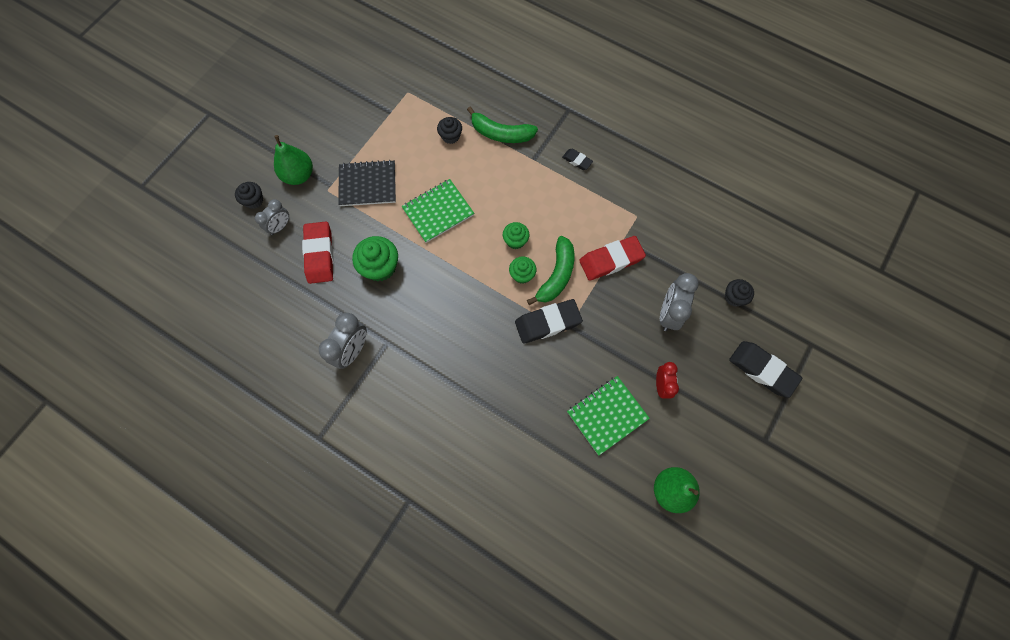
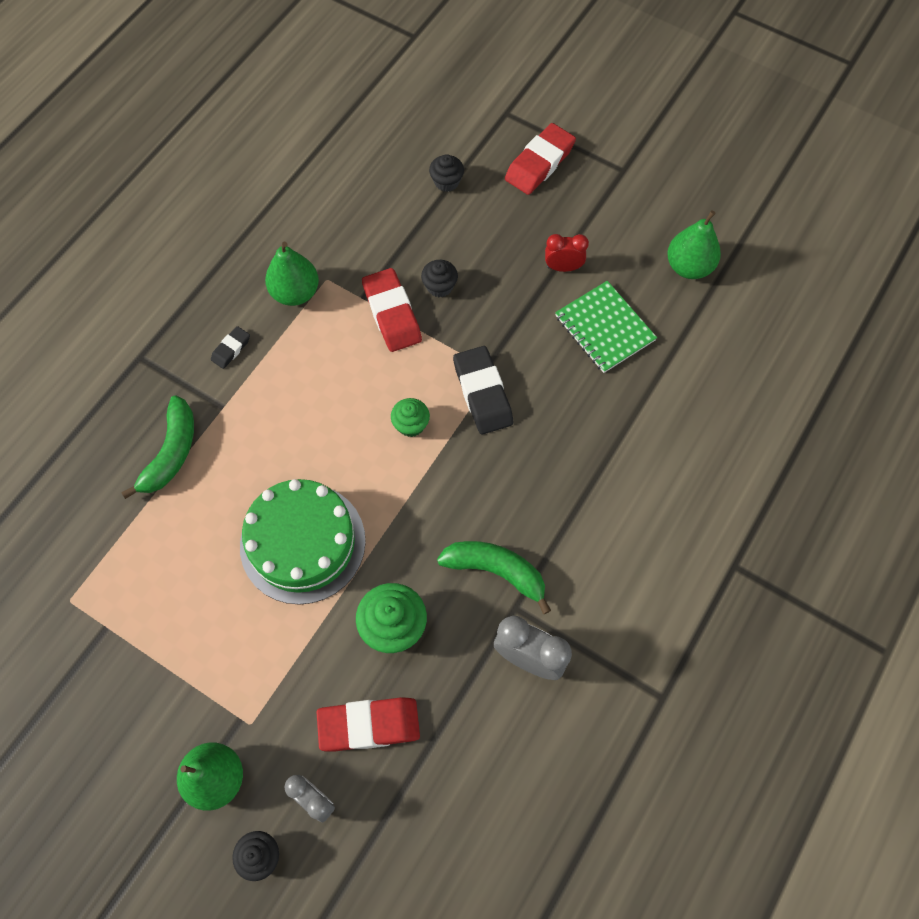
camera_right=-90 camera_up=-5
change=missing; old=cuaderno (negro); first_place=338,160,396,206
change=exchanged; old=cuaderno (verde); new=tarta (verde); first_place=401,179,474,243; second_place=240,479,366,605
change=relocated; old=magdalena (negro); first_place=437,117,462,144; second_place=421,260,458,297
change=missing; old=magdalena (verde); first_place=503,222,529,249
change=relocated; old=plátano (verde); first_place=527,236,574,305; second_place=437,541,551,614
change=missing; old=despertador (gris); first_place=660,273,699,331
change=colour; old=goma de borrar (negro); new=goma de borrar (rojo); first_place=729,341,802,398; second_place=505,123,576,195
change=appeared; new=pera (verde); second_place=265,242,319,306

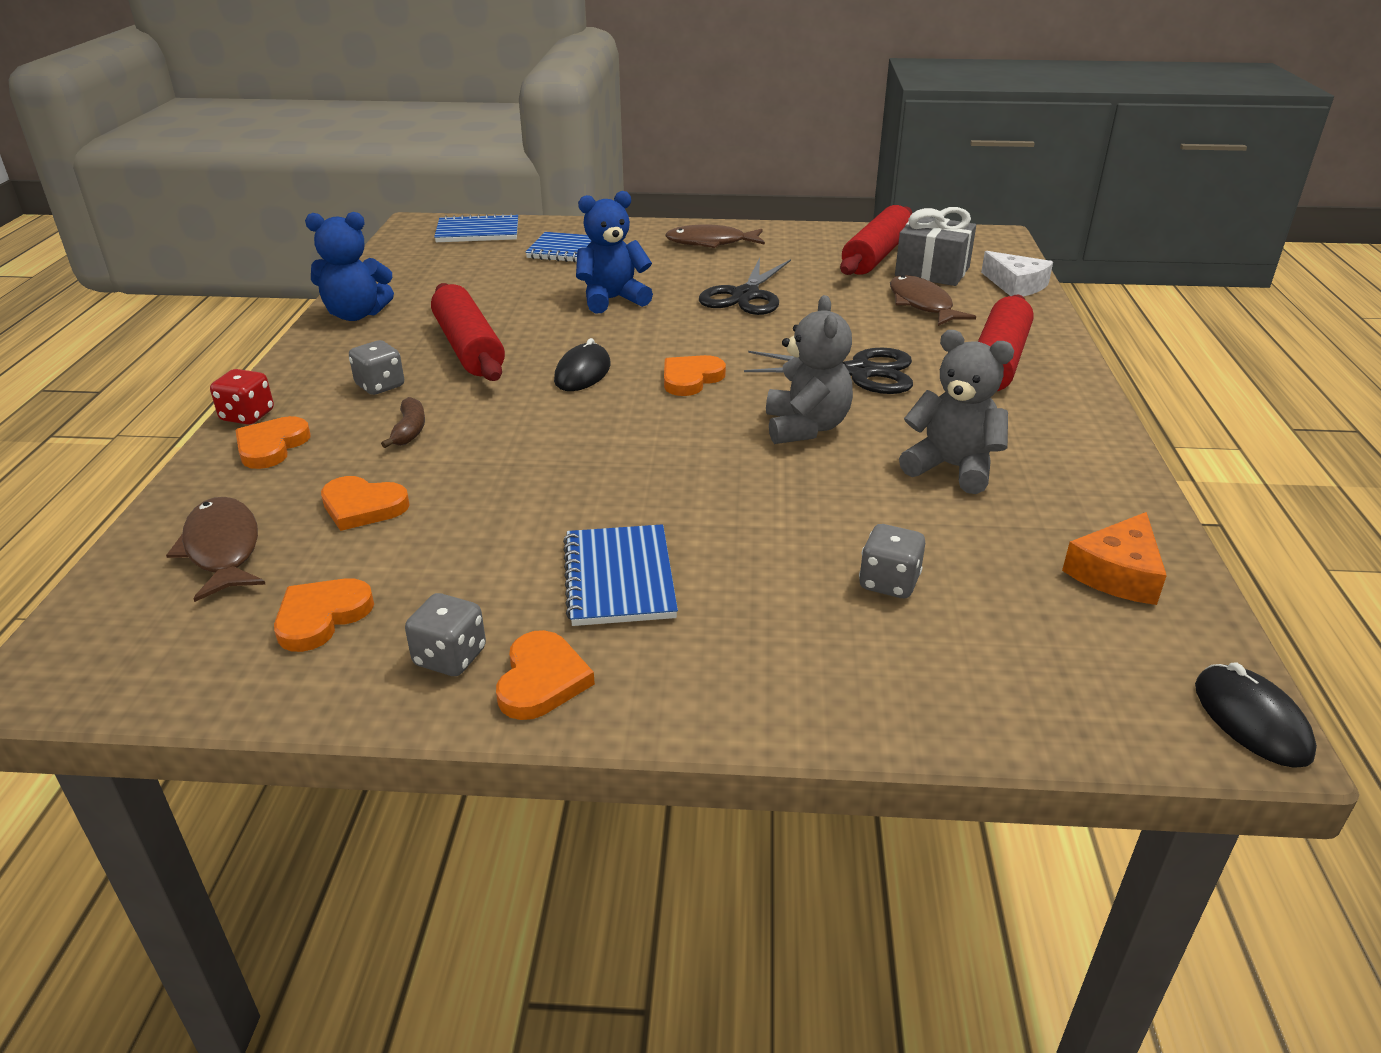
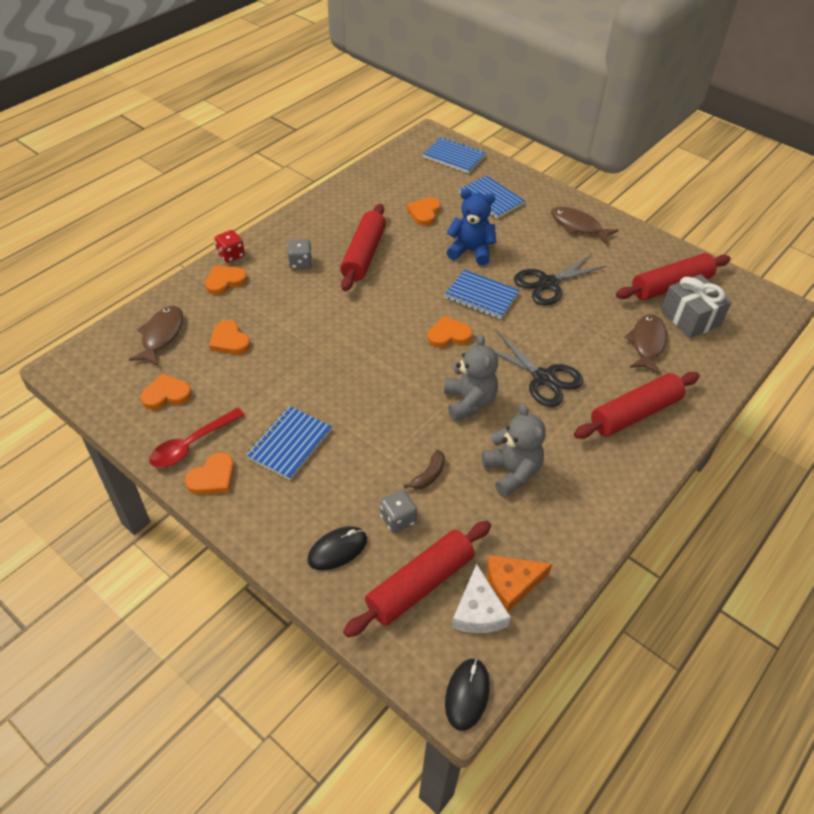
camera_right=35 camera_up=15
change=missing; old=osito (azul); first_place=305,212,394,321
change=relocated; old=plátano (marrón); first_place=381,397,425,448; second_place=404,450,445,489
change=exchanged; old=dado (gris); new=cuchara (rojo); first_place=405,593,486,676; second_place=149,408,245,468
change=relocated; old=ratón (negro); first_place=554,338,611,391; second_place=307,526,367,570
change=spun; old=osito (gris); first_place=766,295,853,444; second_place=444,334,498,421; degrees=-45
change=relocated; old=queso (blanco); first_place=981,251,1053,296; second_place=452,564,511,633
change=appeared; new=rodillo (rojo); second_place=343,521,491,638
change=appeared; new=corazón (naranja); second_place=407,197,440,226
change=appeared; new=cuaderno (azul); second_place=445,269,520,319

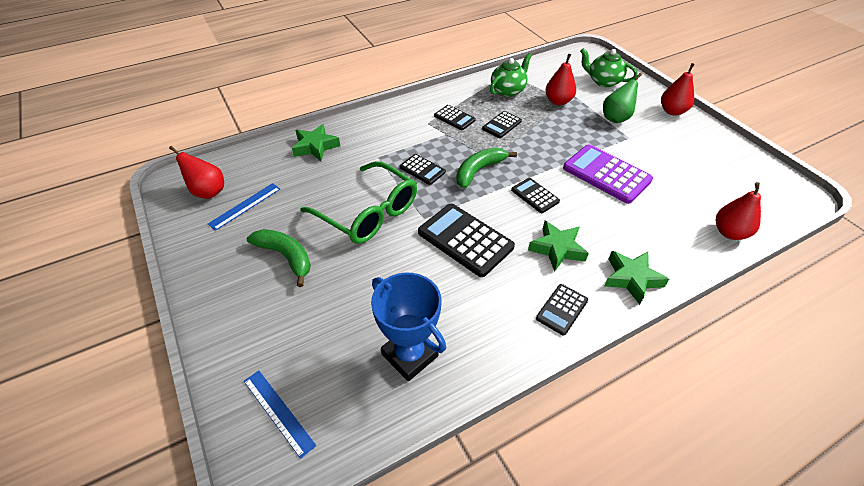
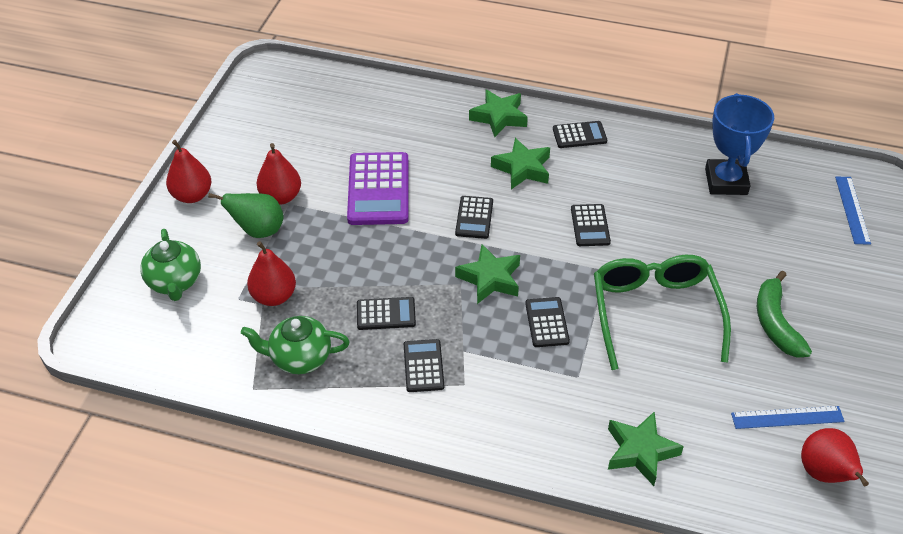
camera_right=-135 camera_up=0
change=size; old=calculadora (negro); first_place=418,204,515,277; second_place=571,204,611,246; factor=0.55
change=exchanged; old=plátano (verde); new=estrella (verde); first_place=456,147,517,189; second_place=455,244,520,304
change=relocated; old=pera (rojo); first_place=716,182,761,240; second_place=257,143,301,205

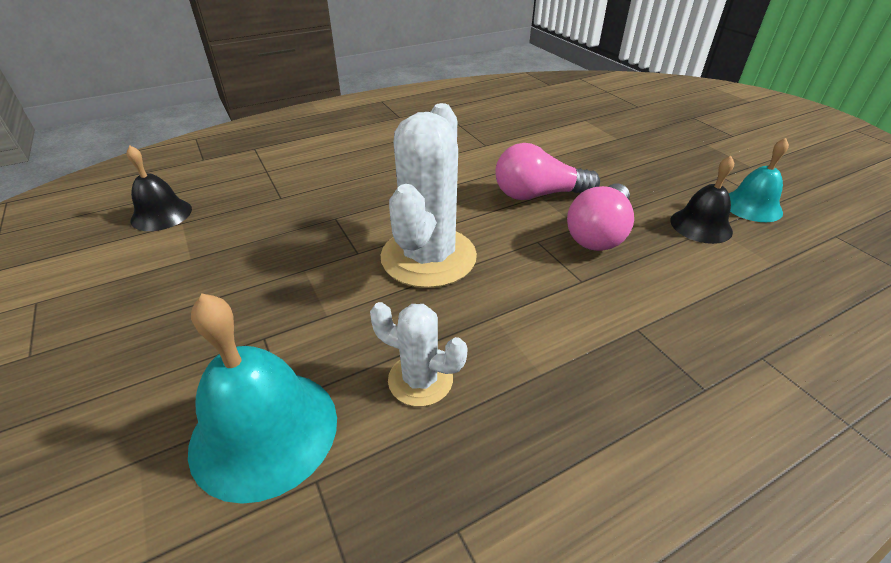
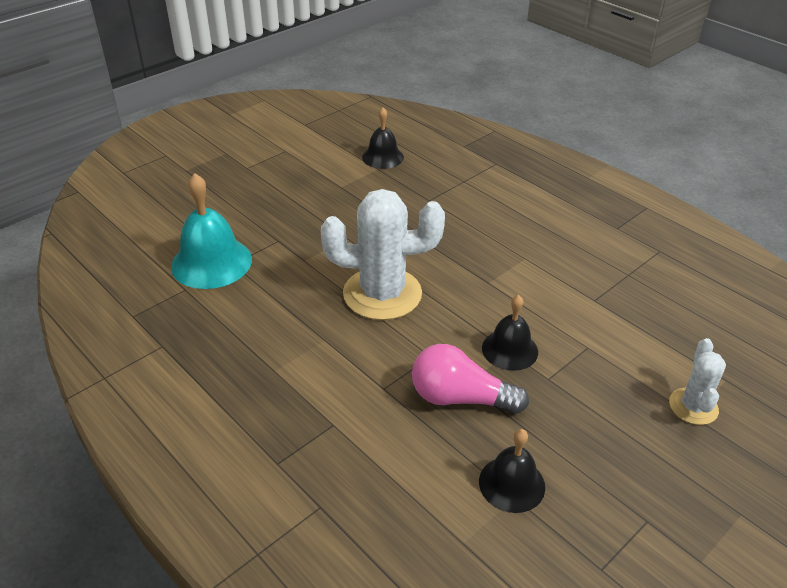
camera_right=75 camera_up=0
change=relocated; old=cactus (blanco); first_place=370,302,468,407; second_place=669,338,726,425
change=exchanged; old=bombilla (rosa); new=campana (negro); first_place=495,143,600,200; second_place=482,295,538,371
change=missing; old=campana (turquesa); first_place=729,138,789,222

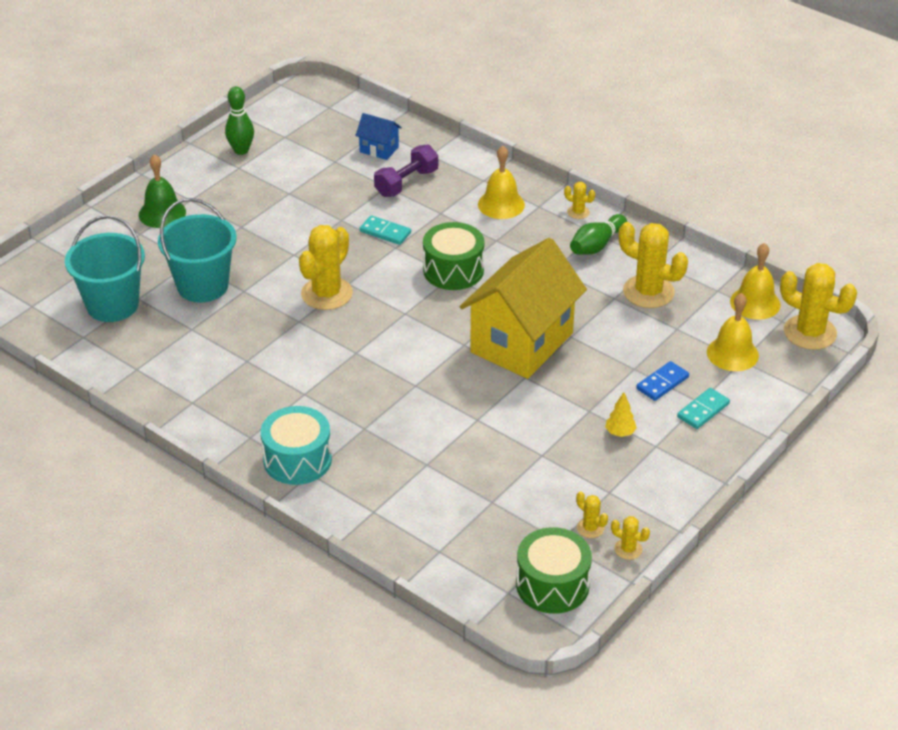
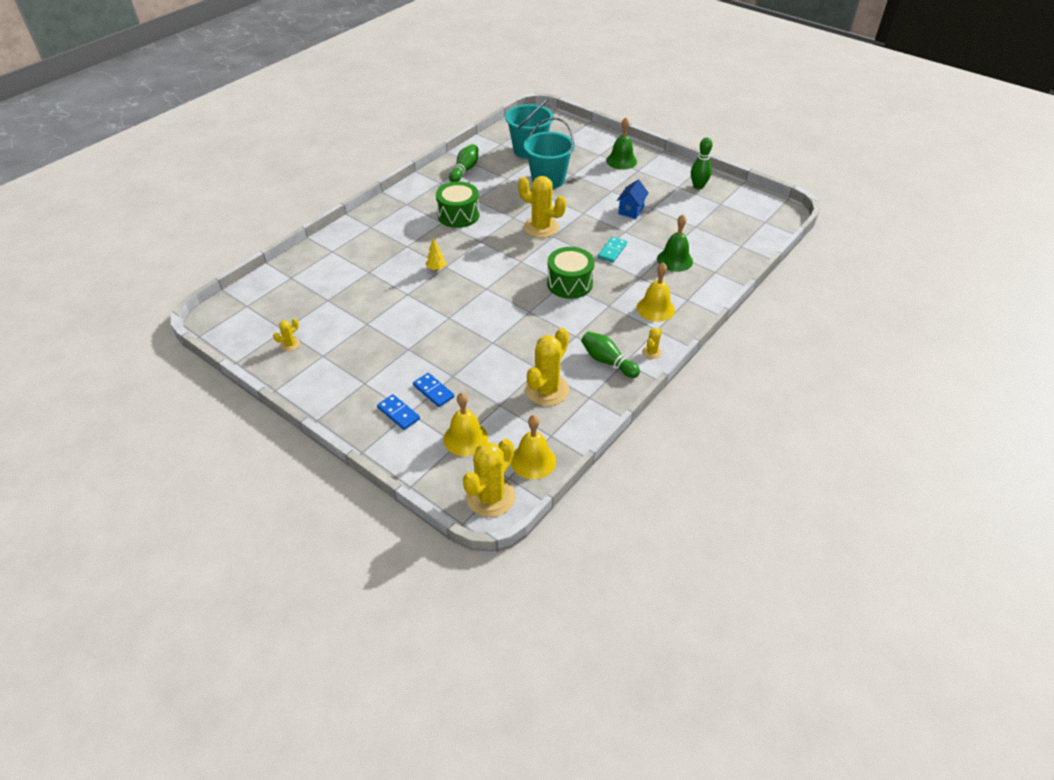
camera_right=90 camera_up=5
change=missing; old=tambor (turquesa); first_place=261,406,332,485
change=relocated; old=casa (azul); first_place=355,113,402,160; second_place=617,180,649,219
change=exchanged; old=mancuerna (morado); new=campana (verde); first_place=374,145,438,197; second_place=657,215,693,272
change=missing; old=casa (amarillo); first_place=460,238,587,379
change=relocated; old=tambor (verde); first_place=516,527,592,614; second_place=436,182,480,228
change=relocated; old=árbol (amarillo); first_place=605,392,637,437; second_place=426,238,446,271
change=missing; old=cactus (amarillo); first_place=611,516,650,560
change=colour; old=ficha de dominó (turquesa); new=ficha de dominó (azul); first_place=677,388,730,429; second_place=377,394,420,430
change=appeared; new=bolo (verde); second_place=449,144,479,182

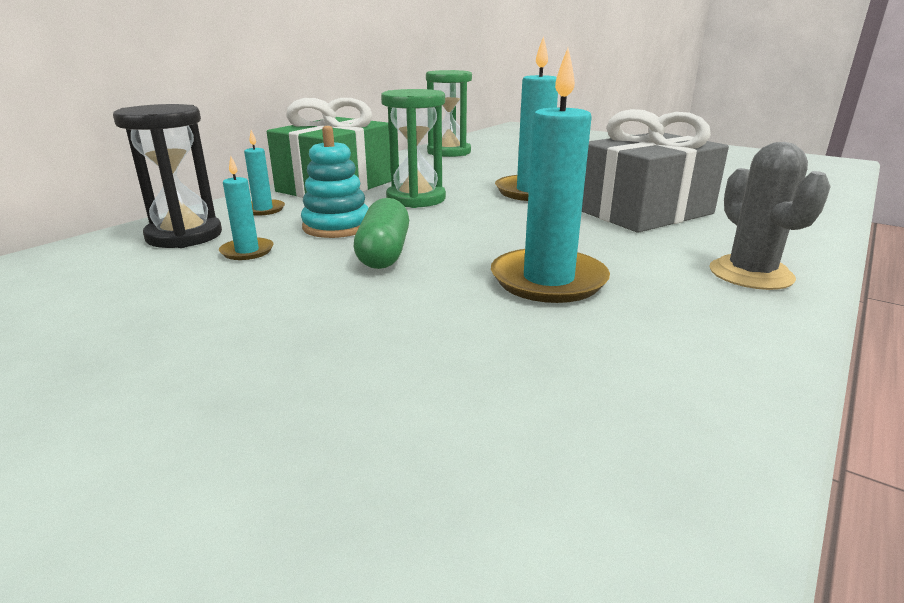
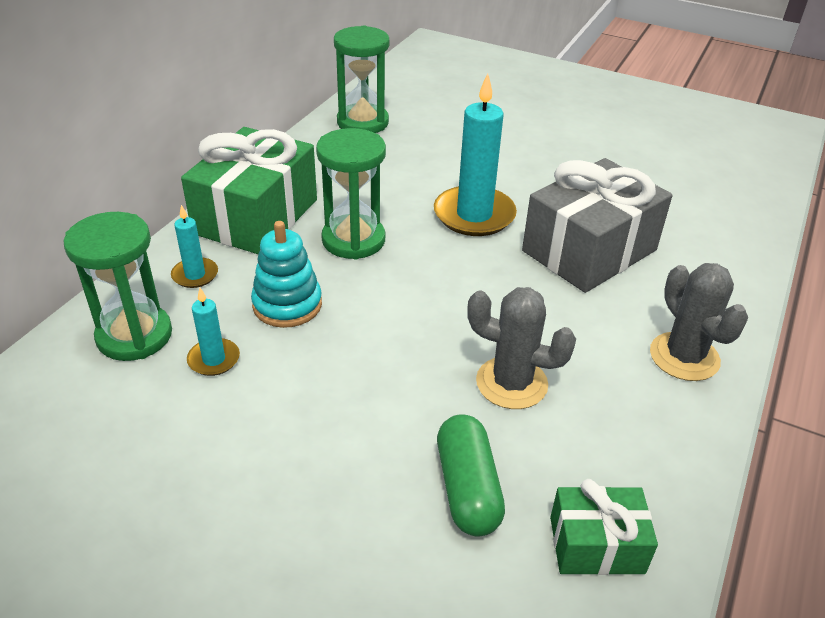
camera_right=-10 camera_up=15
change=colour; old=reloj de arena (negro); new=reloj de arena (verde); first_place=113,104,222,248; second_place=64,212,172,361
change=relocated; old=cápsula (verde); first_place=354,198,409,269; second_place=437,414,505,536
change=exchanged; old=vela (turquesa); new=cactus (gris); first_place=491,48,610,303; second_place=467,287,576,409
change=appeared; new=regalo (verde); second_place=550,479,658,575

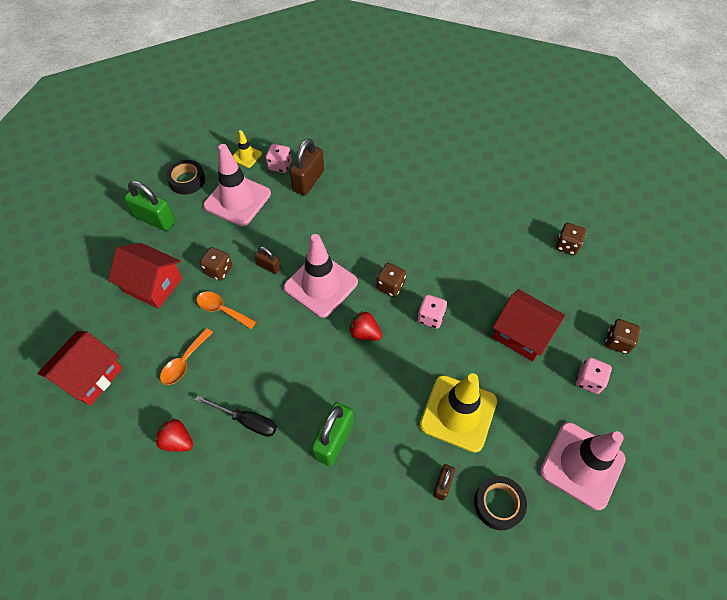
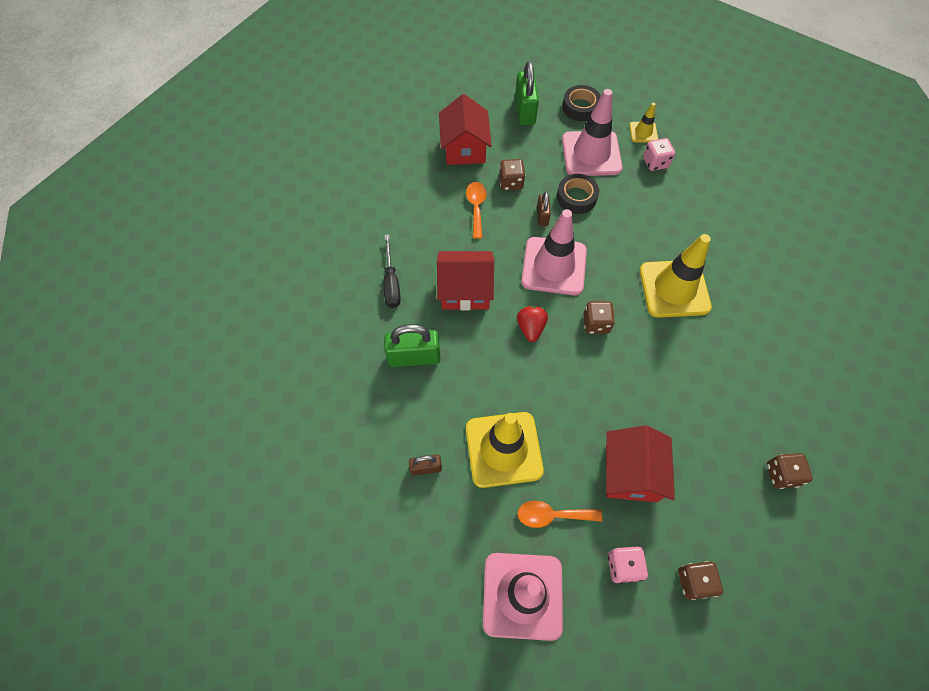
camera_right=60 camera_up=5
change=relocated; old=casa (rojo); first_place=37,331,123,406; second_place=437,251,494,310
change=missing; old=fresa (rojo); first_place=155,419,193,452
change=relocated; old=cuchara (naranja); first_place=160,328,213,385; second_place=517,501,602,528
change=missing; old=candado (marrón); first_place=290,139,324,195
change=missing; old=dado (rosa); first_place=417,295,447,329
change=relocated; old=cinta adhesiva (negro); first_place=474,476,527,530; second_place=557,174,599,214
change=appeared; new=cono de tráfico (amarillo); second_place=640,234,712,318

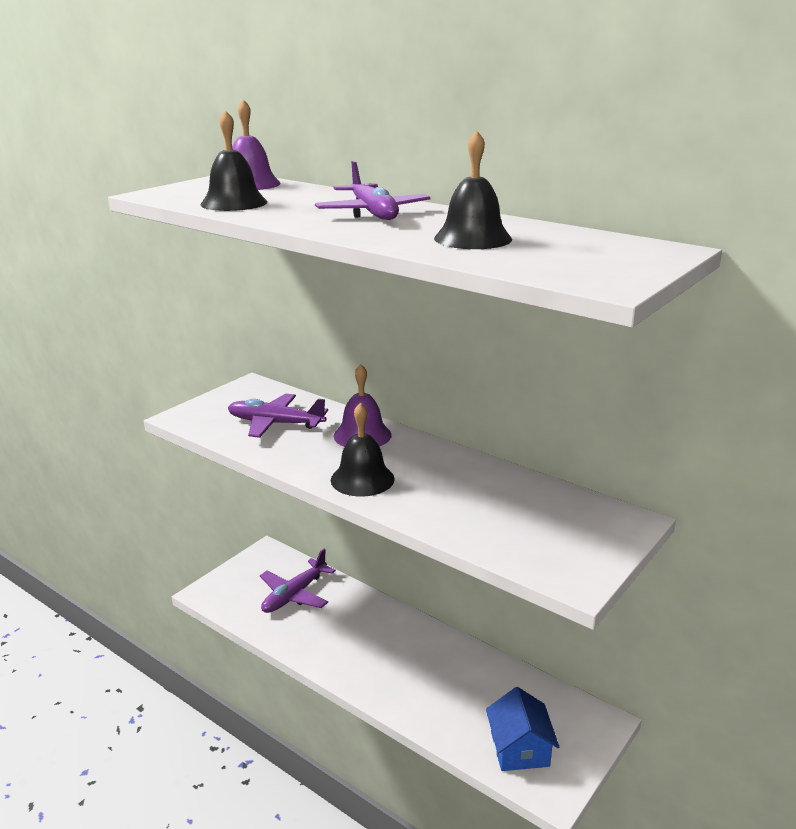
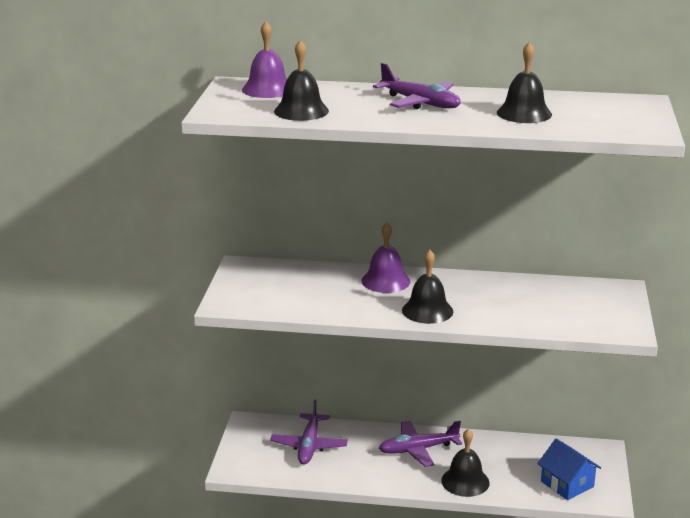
camera_right=-30 camera_up=0
change=relocated; old=avión (morado); first_place=228,393,328,438; second_place=379,421,462,467
change=appeared; new=campana (negro); second_place=441,429,489,497

